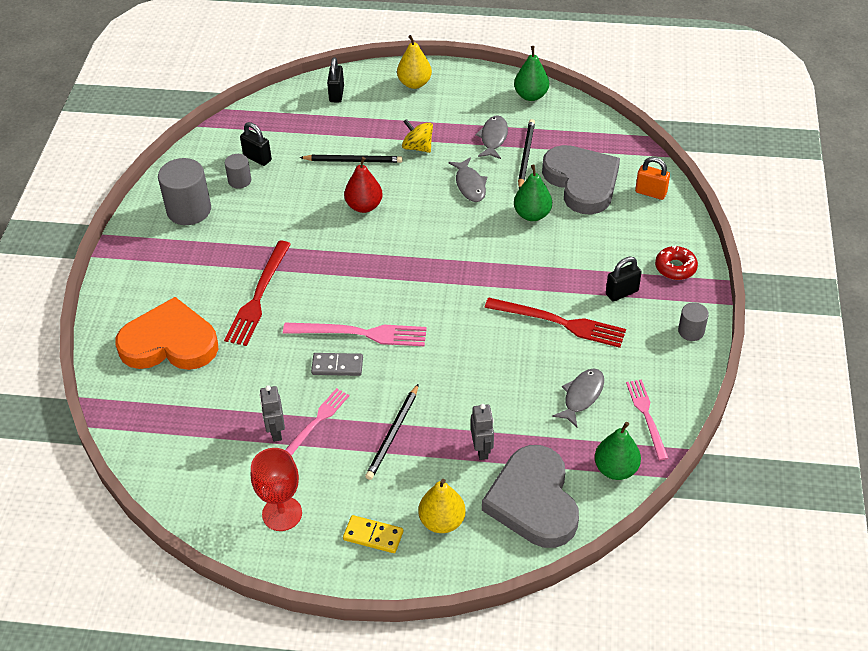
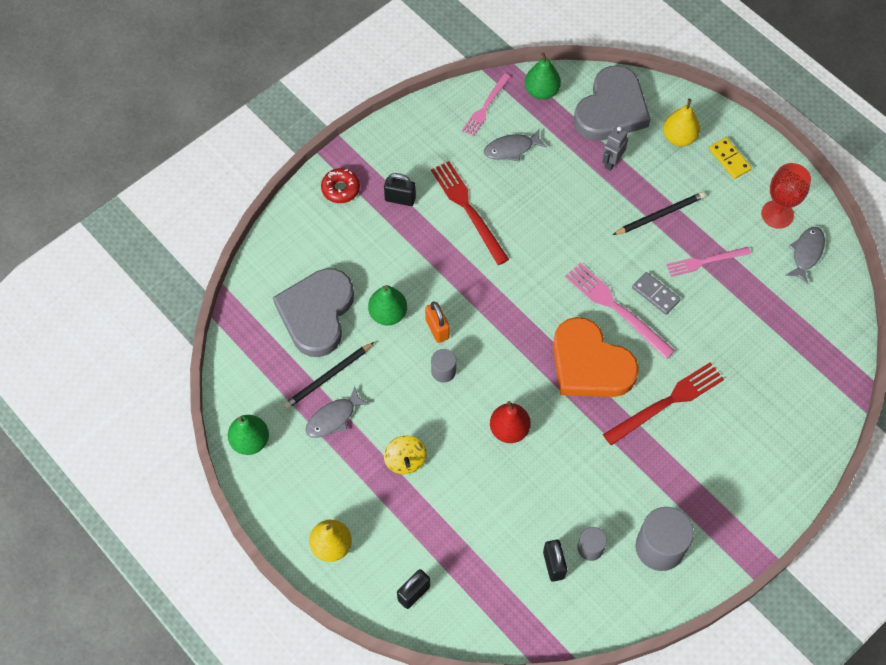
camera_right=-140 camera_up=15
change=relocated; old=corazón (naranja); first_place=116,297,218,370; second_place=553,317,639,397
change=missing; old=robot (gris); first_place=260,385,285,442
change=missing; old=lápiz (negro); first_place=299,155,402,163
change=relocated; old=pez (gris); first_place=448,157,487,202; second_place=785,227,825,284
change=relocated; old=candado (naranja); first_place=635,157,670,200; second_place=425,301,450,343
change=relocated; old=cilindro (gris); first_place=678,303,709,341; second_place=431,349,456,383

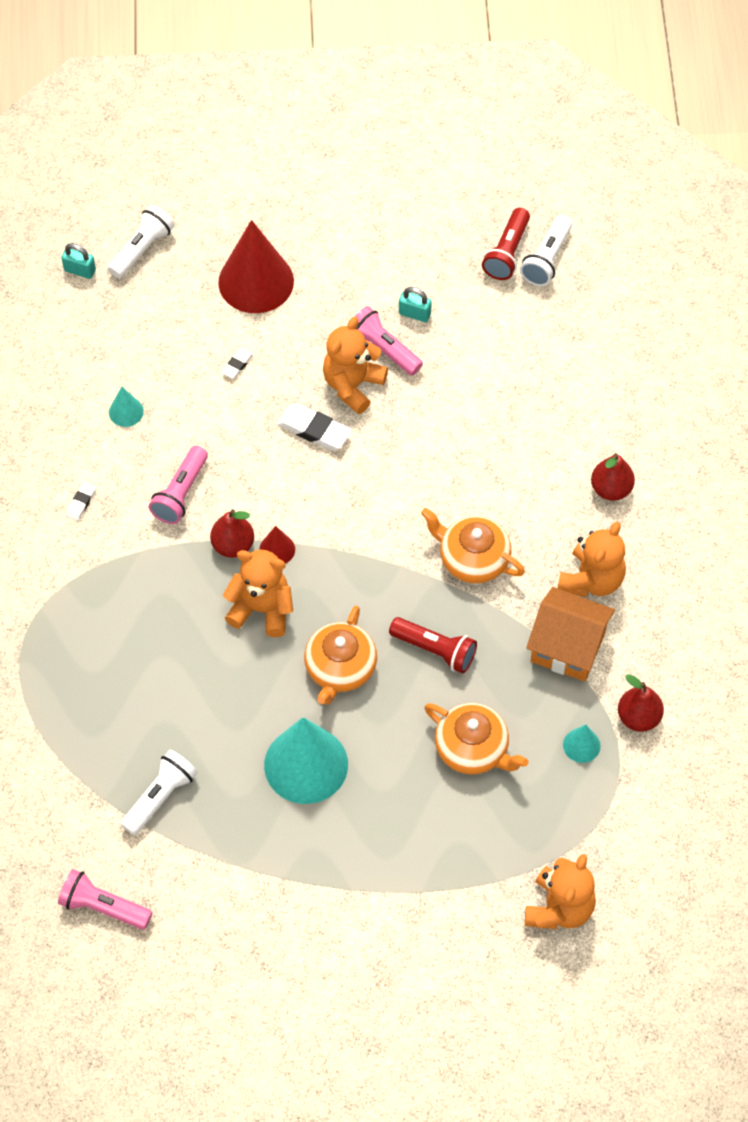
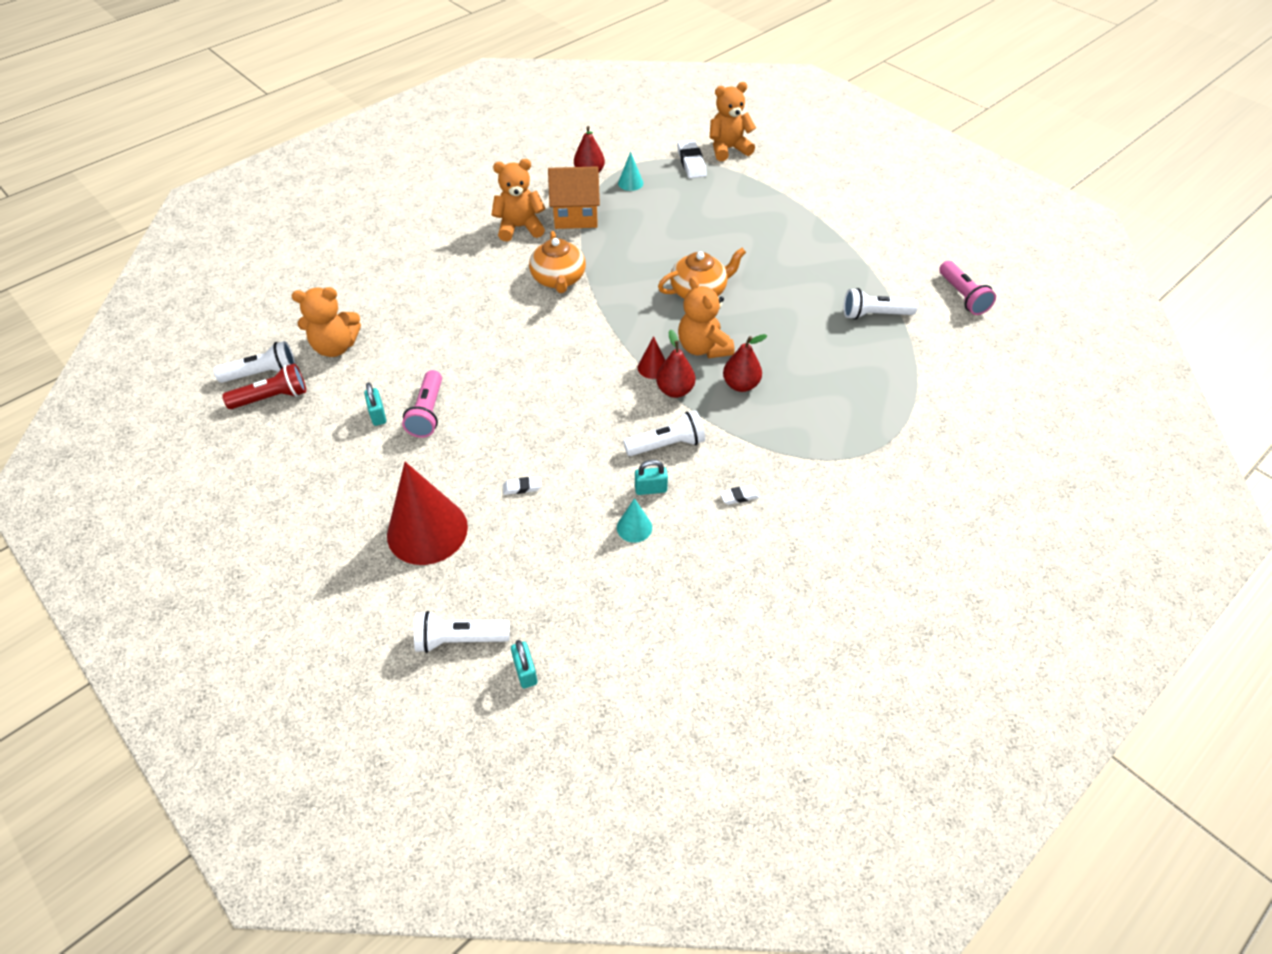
camera_right=-130 camera_up=-10
change=colour; old=lámpara de mano (rosa); new=lámpara de mano (blanco); first_place=149,446,208,524; second_place=623,410,705,456
change=missing; old=cono (turquesa); first_place=264,717,348,804
change=relocated; old=goma de borrar (blanco); first_place=277,403,352,450; second_place=677,140,707,179
change=relocated; old=osito (naranja); first_place=323,317,388,414; second_place=292,287,361,357
change=missing; old=lámpara de mano (rojo); first_place=389,617,477,673
change=missing; old=tetera (naranja); first_place=424,703,529,774
change=spun; old=casa (naranja); first_place=526,587,615,681; second_place=548,166,600,229; degrees=-75
change=relocated; old=pera (rojo); first_place=591,453,635,501; second_place=723,334,767,392
change=appeared; new=candado (turquesa); second_place=635,460,668,495

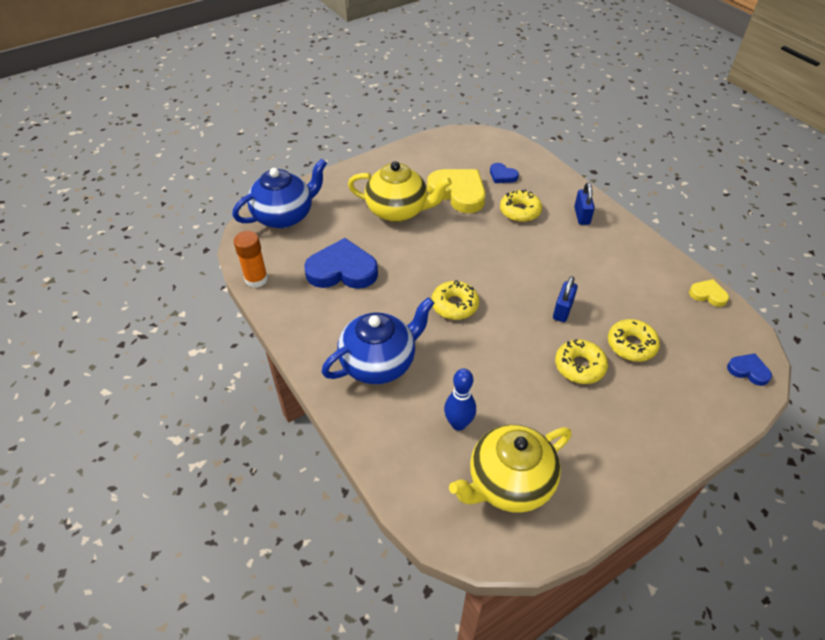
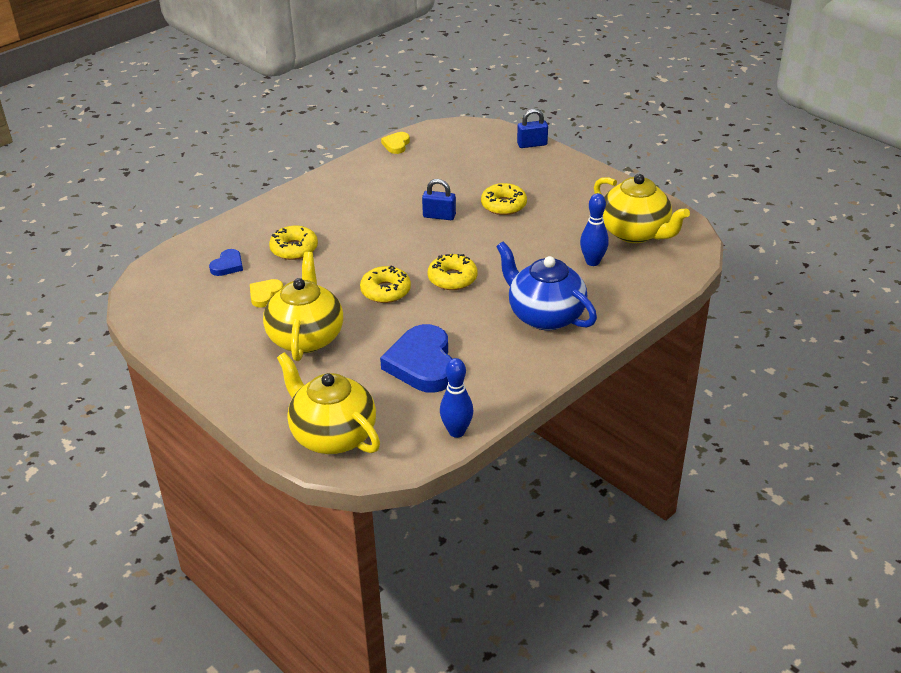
camera_right=-100 camera_up=-10
change=colour; old=tetera (azul); new=tetera (amarillo); first_place=232,159,327,229; second_place=277,352,380,454
change=exchanged; old=barra de pegamento (naranja); new=bolo (azul); first_place=234,231,268,288; second_place=440,358,473,438
change=size; old=corazón (amarillo); first_place=427,169,486,213; second_place=250,279,283,308; factor=0.49
change=relocated; old=candado (azul); first_place=574,182,595,225; second_place=517,109,548,148
change=relocated; old=rosquilla (amarillo); first_place=608,319,660,361; second_place=360,266,411,303
change=missing; old=corazón (azul); first_place=727,354,772,386

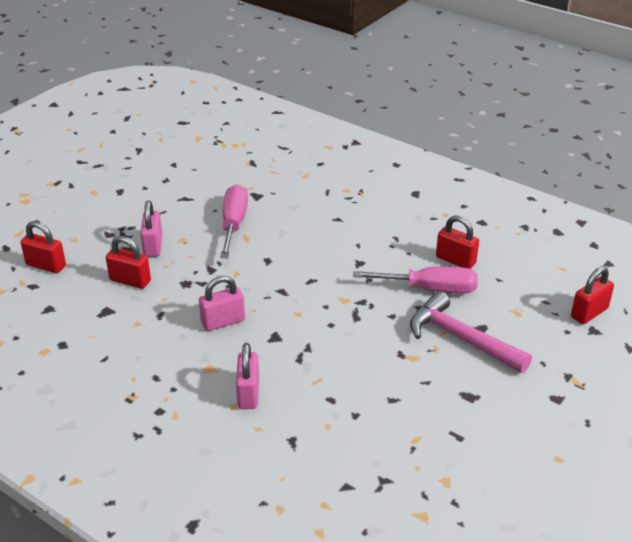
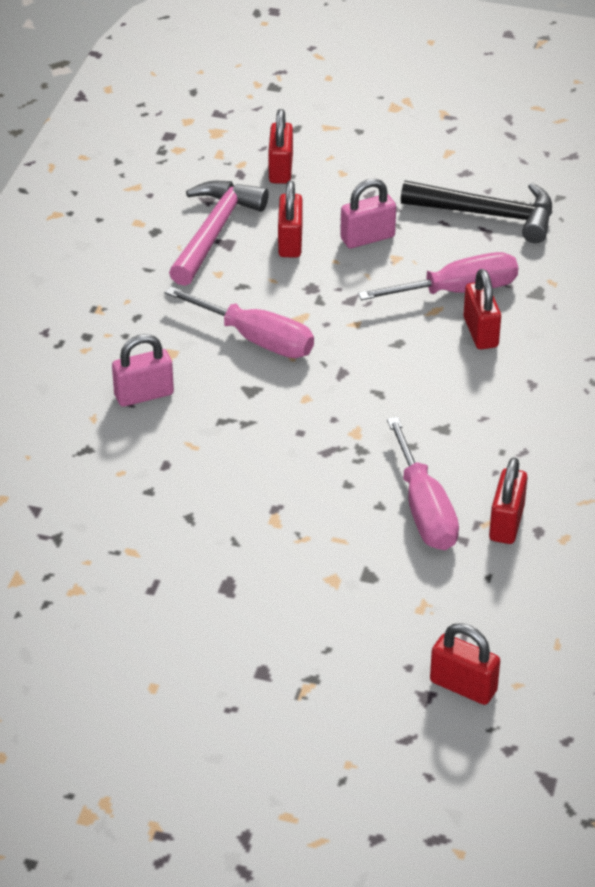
camera_right=70 camera_up=5
change=exchanged; old=candado (rosa); new=destornillador (rosa); first_place=199,276,245,331; second_place=165,286,314,358
change=relocated; old=martillo (rosa); first_place=410,291,532,373; second_place=169,181,269,286
change=appeared; new=martillo (negro); second_place=401,181,552,243
change=appeared; new=candado (rojo); second_place=463,269,501,349

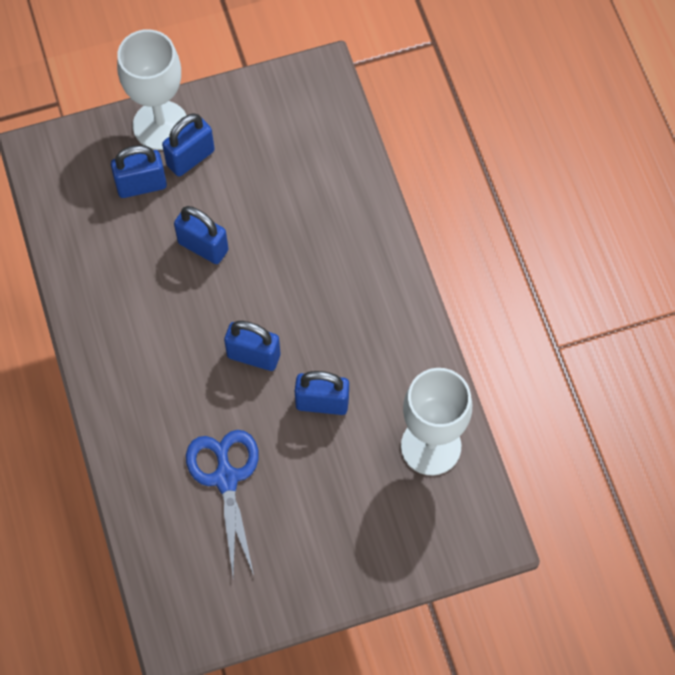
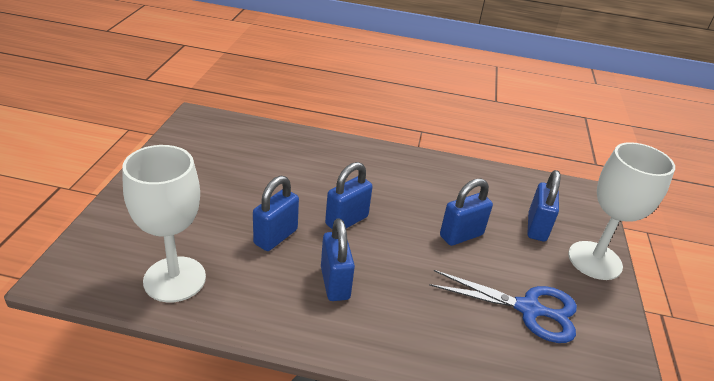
camera_right=115 camera_up=-30
change=relocated; old=candado (azul); first_place=162,114,215,177; second_place=321,218,355,301
change=relocated; old=tijeras (azul); first_place=186,430,259,576; second_place=429,270,577,343

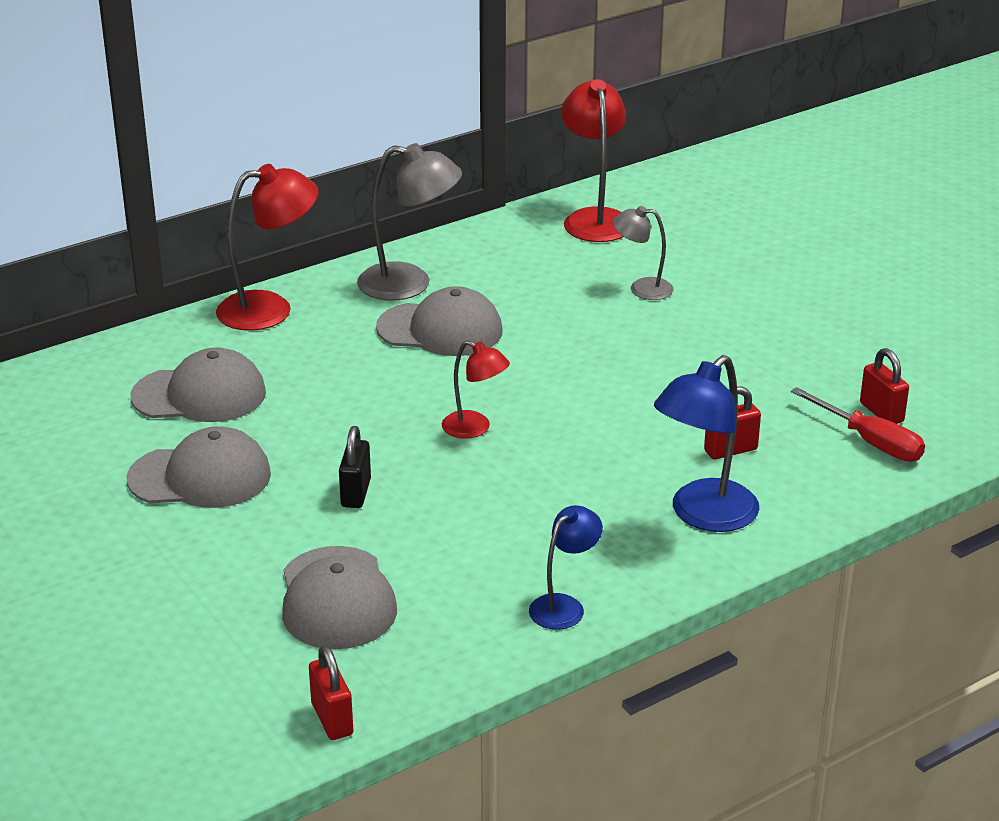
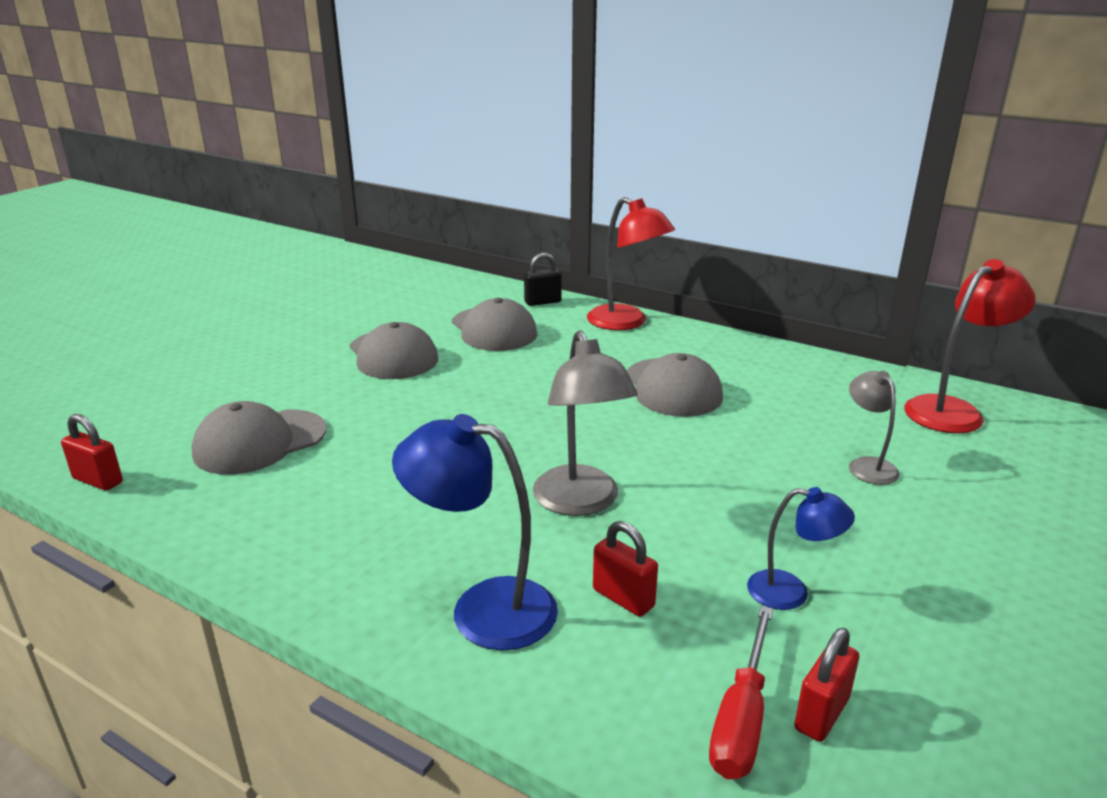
camera_right=65 camera_up=-5
change=spun; old=candado (rojo); first_place=309,645,353,740; second_place=61,414,123,491; degrees=75
change=relocated; old=candado (negro); first_place=339,426,371,508; second_place=524,253,562,306
change=relocated; old=lámpara (gris); first_place=357,143,462,300; second_place=533,330,638,516
change=missing; old=lámpara (rojo); first_place=442,340,510,439
change=relocated; old=lámpara (azul); first_place=529,505,603,630; second_place=747,487,855,610

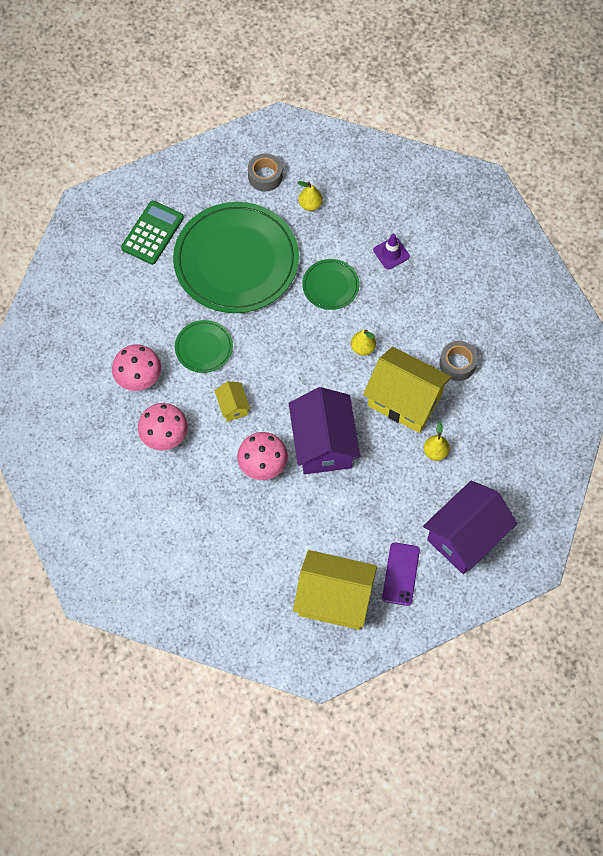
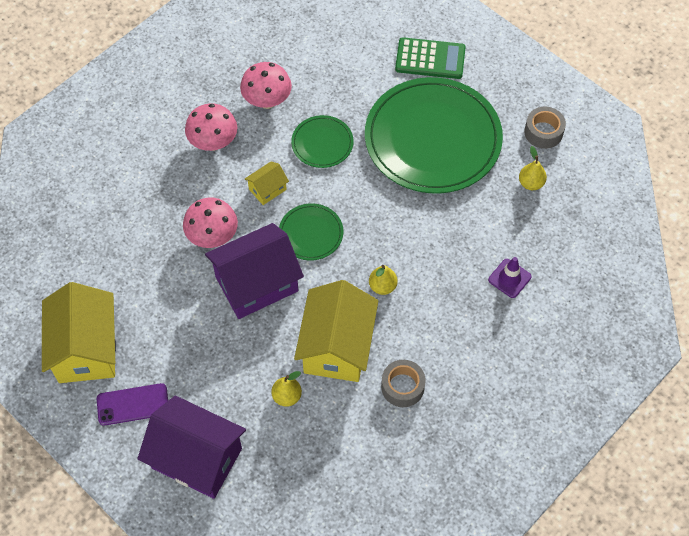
camera_right=70 camera_up=-5
change=relocated; old=plato (verde); first_place=302,259,359,310; second_place=279,203,343,260

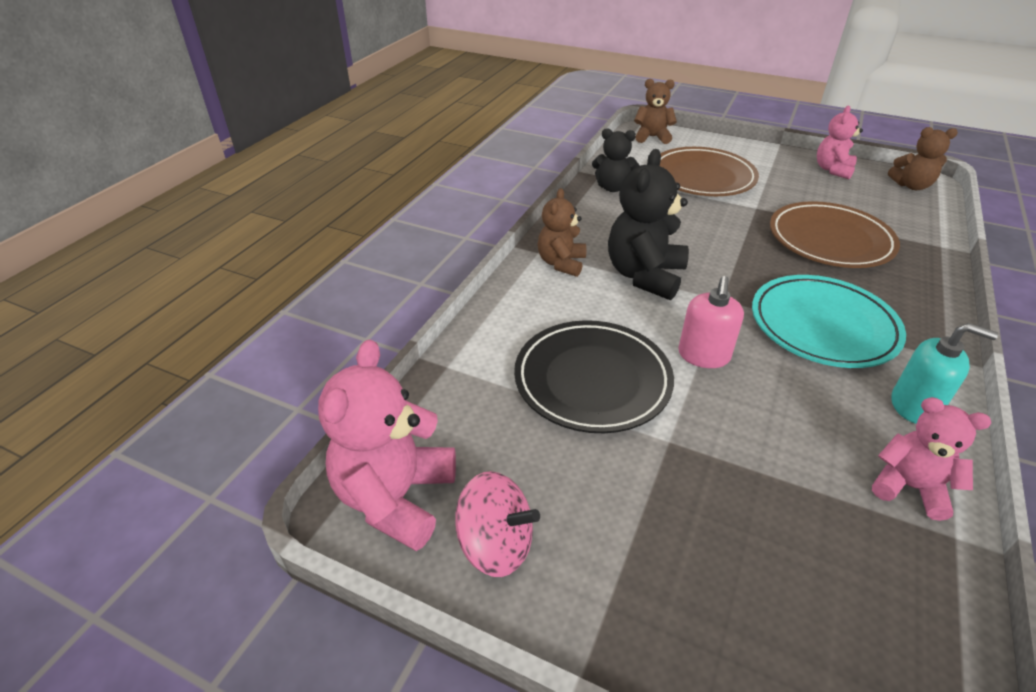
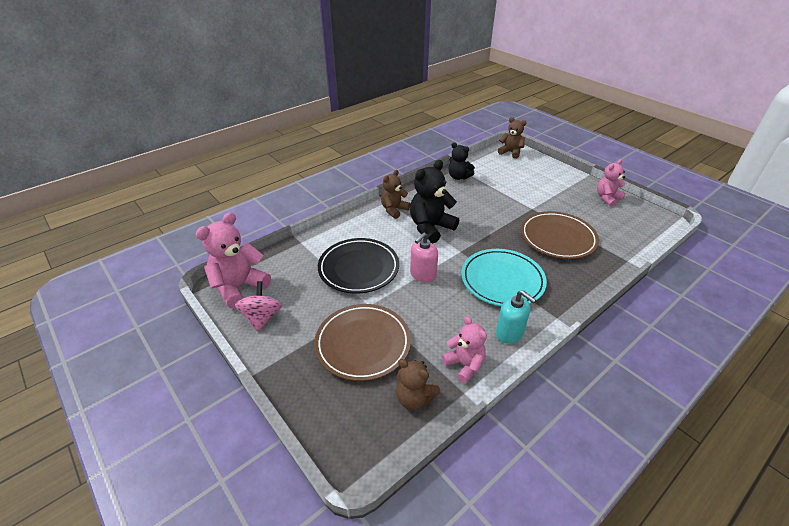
camera_right=25 camera_up=0
change=spun; old=peonza (rosa); first_place=455,471,540,577; second_place=235,281,282,332; degrees=-135
change=relocated; old=plato (marrón); first_place=659,147,759,196; second_place=314,304,411,381
change=relocated; old=osito (marrón); first_place=888,127,958,190; second_place=396,359,440,410

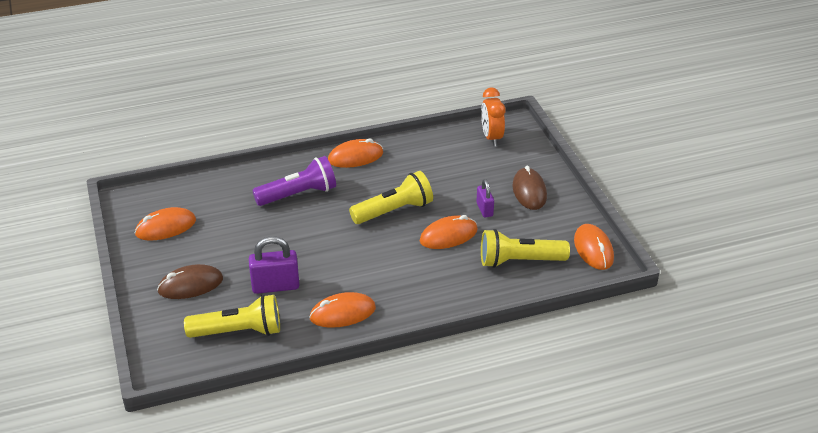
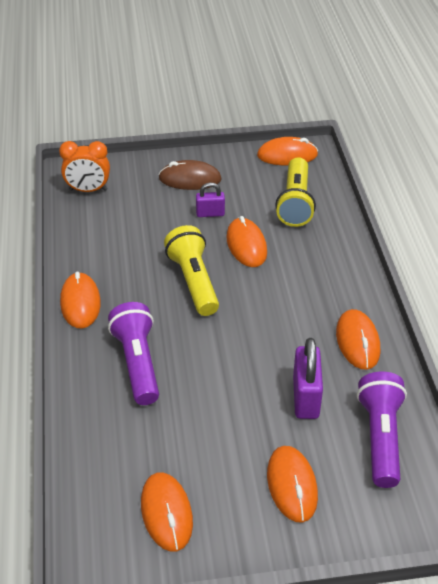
camera_right=-80 camera_up=5
change=colour; old=ratón (marrón); new=ratón (naranja); first_place=157,264,223,299; second_place=267,446,318,523
change=colour; old=lámpara de mano (amarillo); new=lámpara de mano (morado); first_place=184,295,280,338; second_place=357,372,407,488

